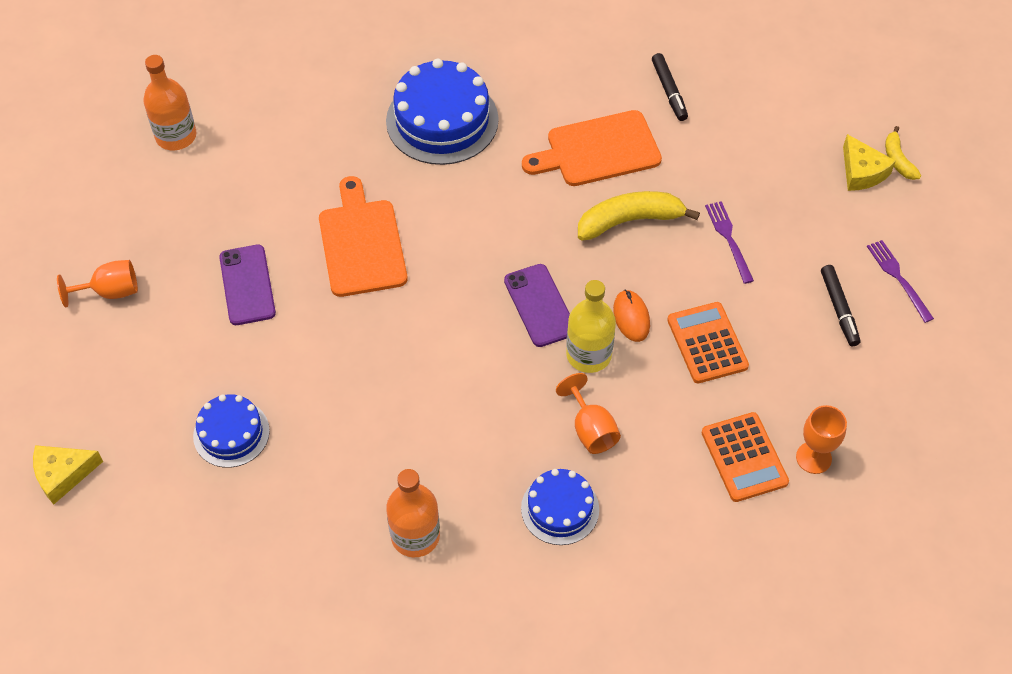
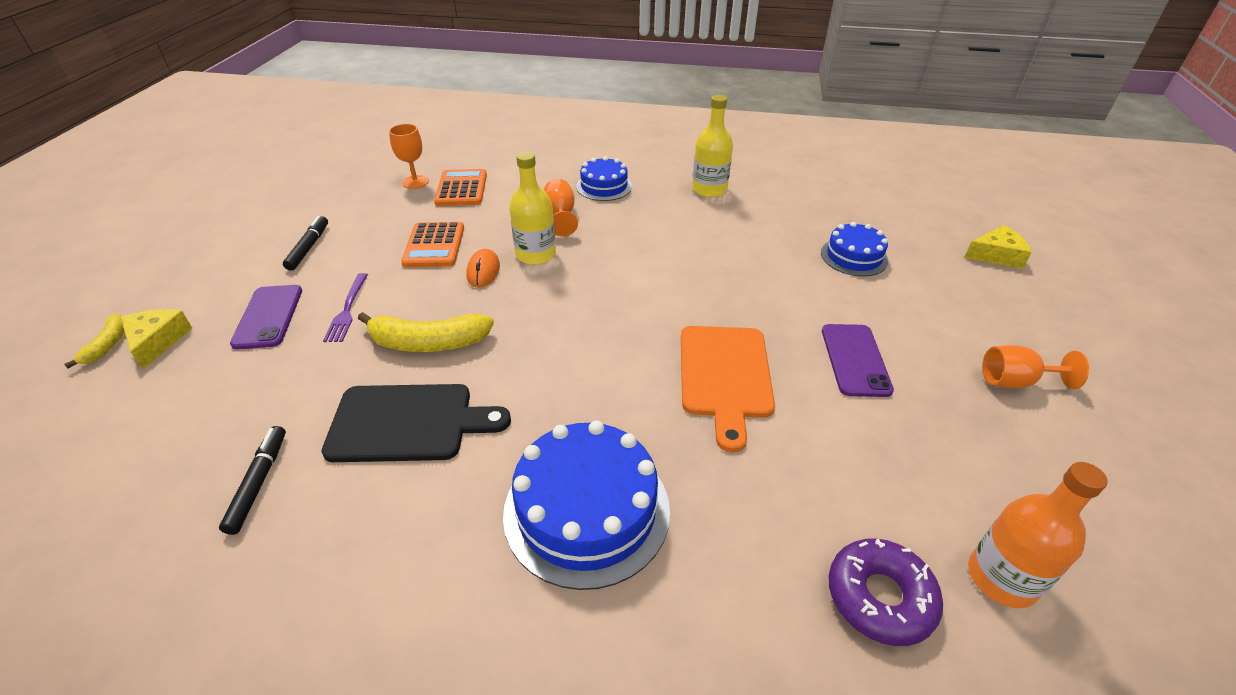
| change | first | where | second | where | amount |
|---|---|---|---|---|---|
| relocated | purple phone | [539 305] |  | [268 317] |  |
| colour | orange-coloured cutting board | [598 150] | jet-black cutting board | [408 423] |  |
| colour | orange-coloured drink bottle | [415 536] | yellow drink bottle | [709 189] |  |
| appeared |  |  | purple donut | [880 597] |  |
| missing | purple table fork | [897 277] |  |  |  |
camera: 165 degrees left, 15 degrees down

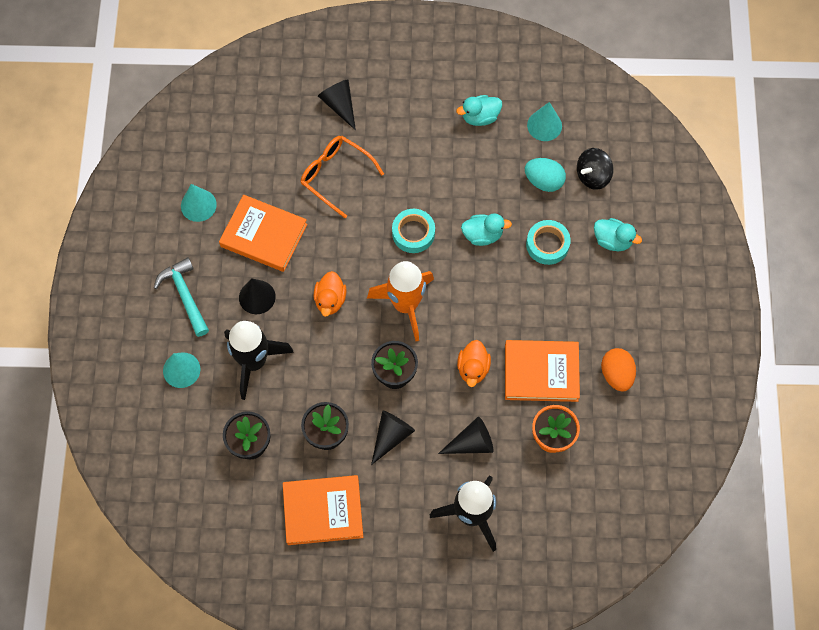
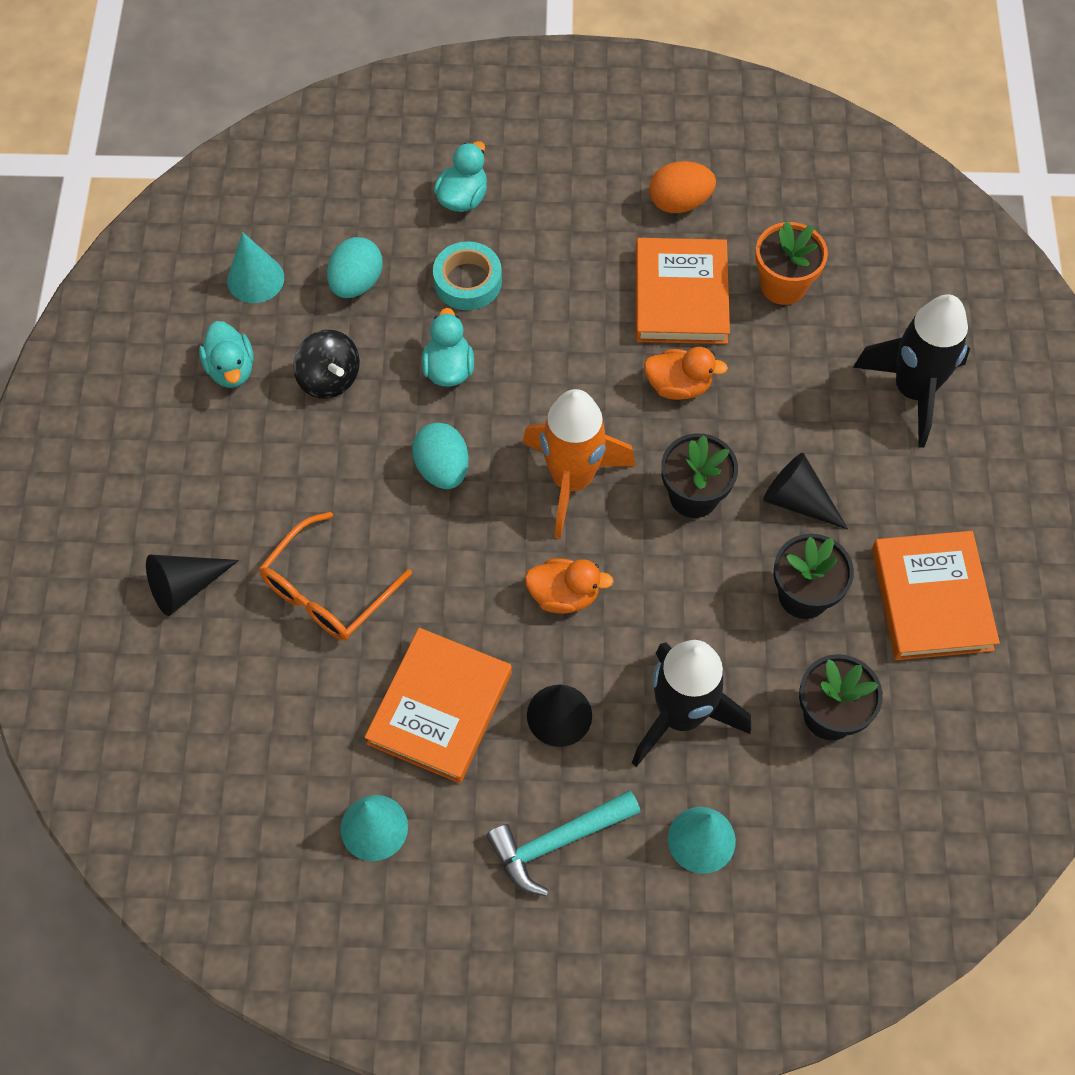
| change | first | where | second | where | amount |
|---|---|---|---|---|---|
| relocated | jet-black toy top | [593 176] |  | [329 378] |  |
| exchanged | turquoise sticky tape | [413 233] | turquoise toy egg | [442 469] |  |
| missing | jet-black solid cone | [471 443] |  |  |  |
camera: 90 degrees left, 5 degrees down

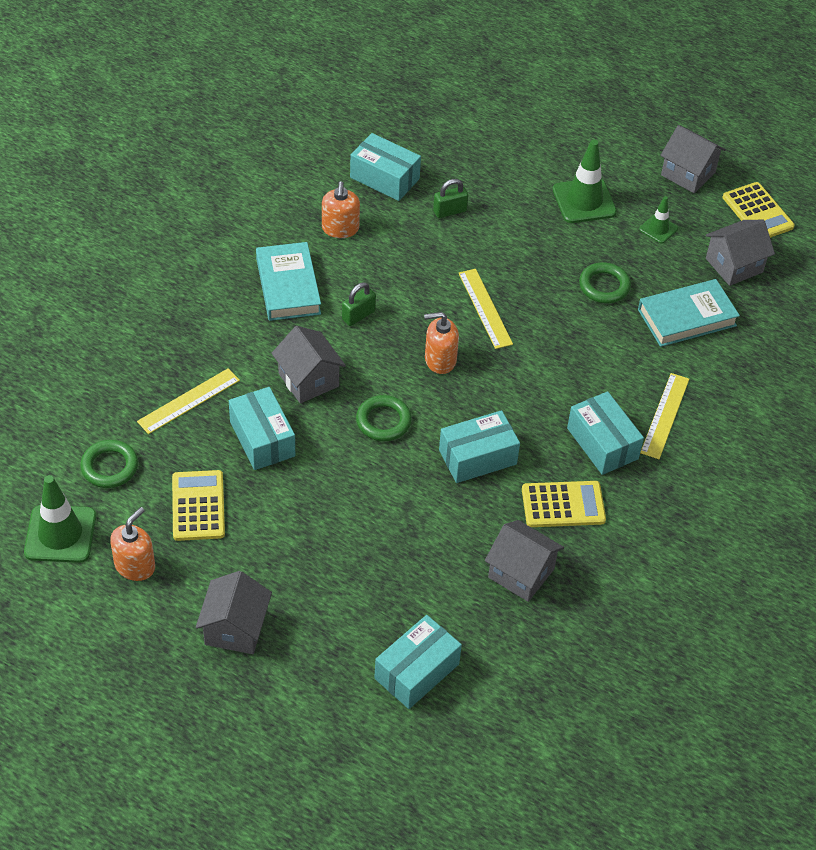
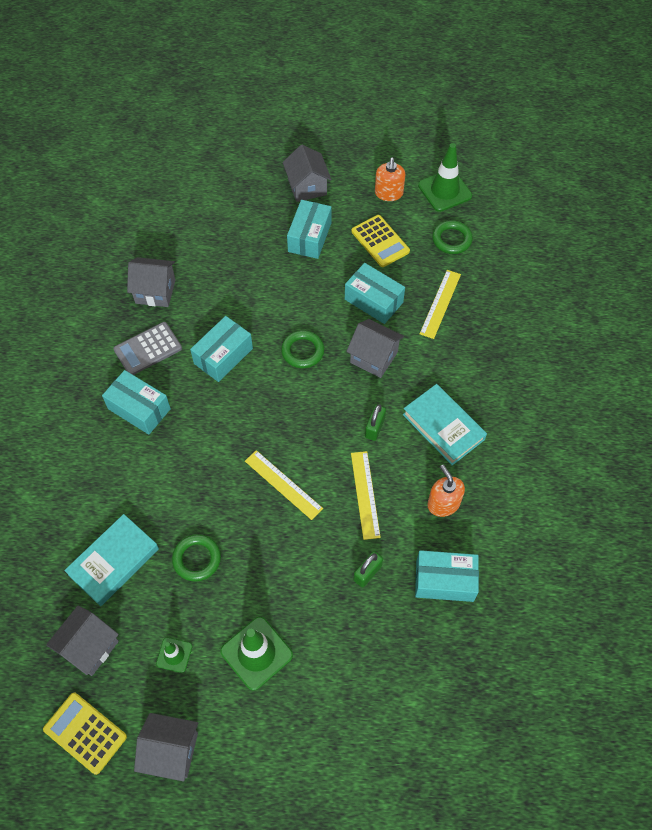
| change | first | where | second | where | amount |
|---|---|---|---|---|---|
| colour | yellow pocket calculator | [563 505] | ash-grey pocket calculator | [148 349] |  |
| relocated | turquoise package | [416 671] |  | [309 237] |  |
| relocated | yellow measuring stick | [665 415] |  | [365 494] |  |
| missing | orange-coloured pump bottle | [440 360] |  |  |  |
camera: 155 degrees right, 10 degrees up

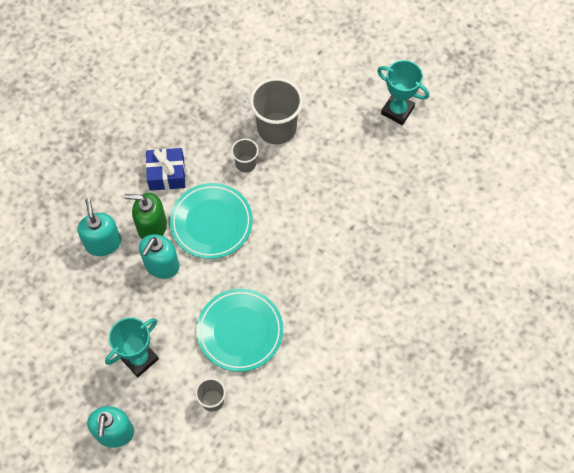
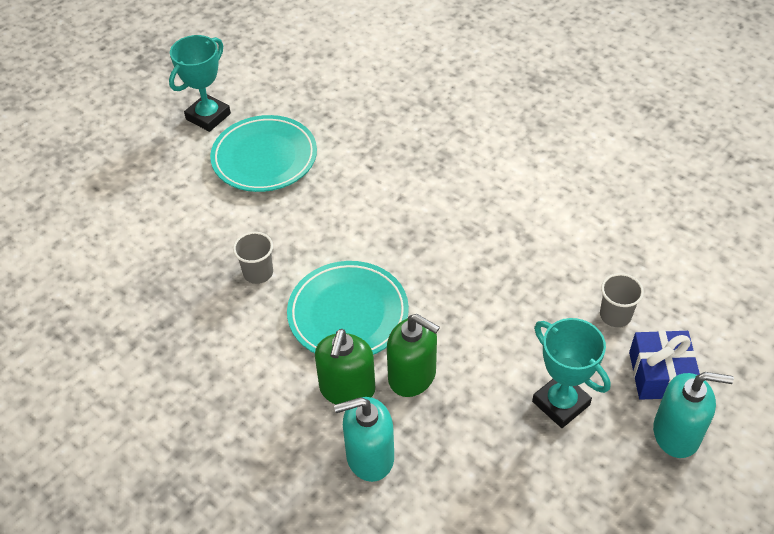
| change | first | where | second | where | amount |
|---|---|---|---|---|---|
| relocated | turquoise dinner plate | [240 331] |  | [264 158] |  |
| colour | turquoise pump bottle | [161 265] | leaf-green pump bottle | [412 376] |  |
| relocated | cobalt present | [167 174] |  | [660 374] |  |
| missing | ash-grey tumbler | [276 128] |  |  |  |
camera: 85 degrees left, 15 degrees down

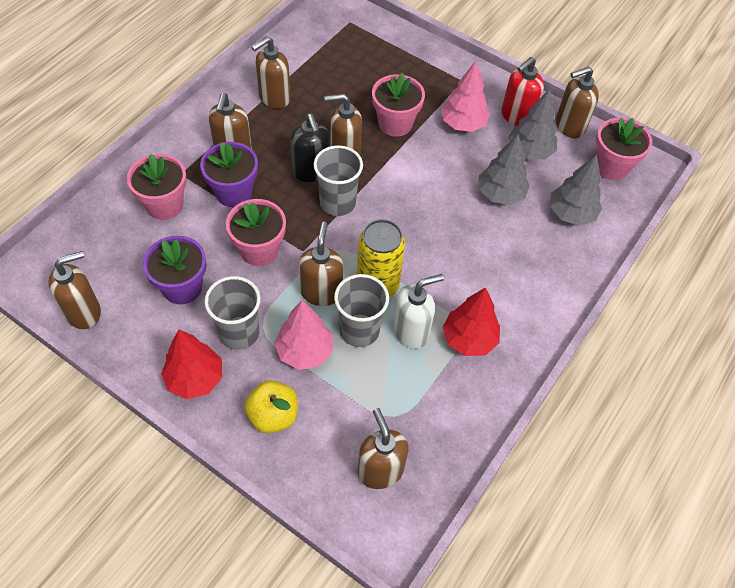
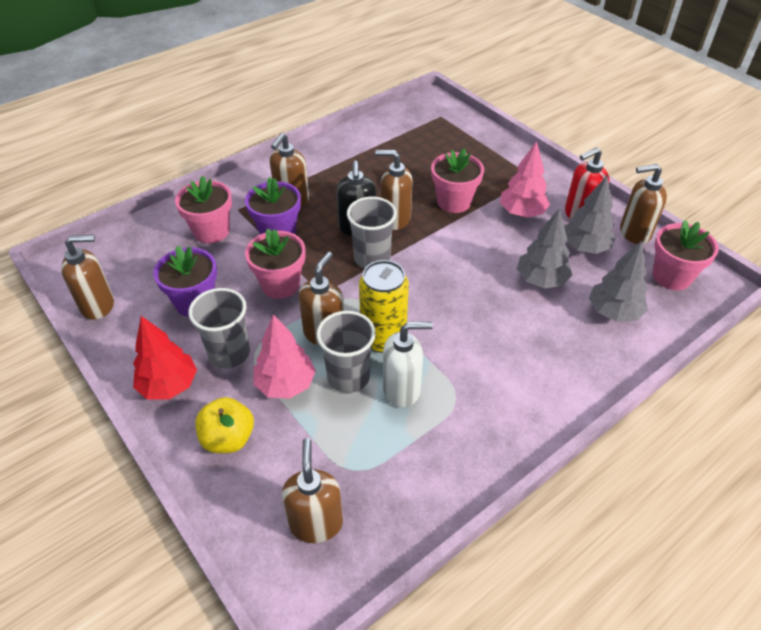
| change | first | where | second | where | amount |
|---|---|---|---|---|---|
| missing | dark brown pump bottle | [274 98] |  |  |  |
| missing | red fir tree | [469 339] |  |  |  |
camera: 20 degrees right, 10 degrees down

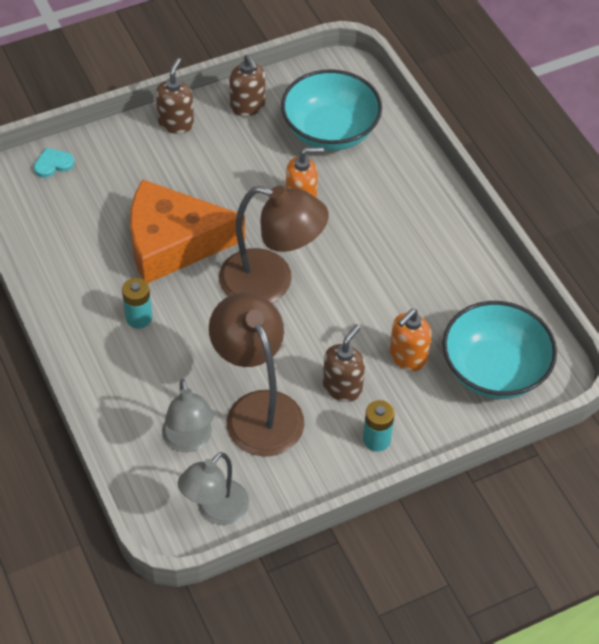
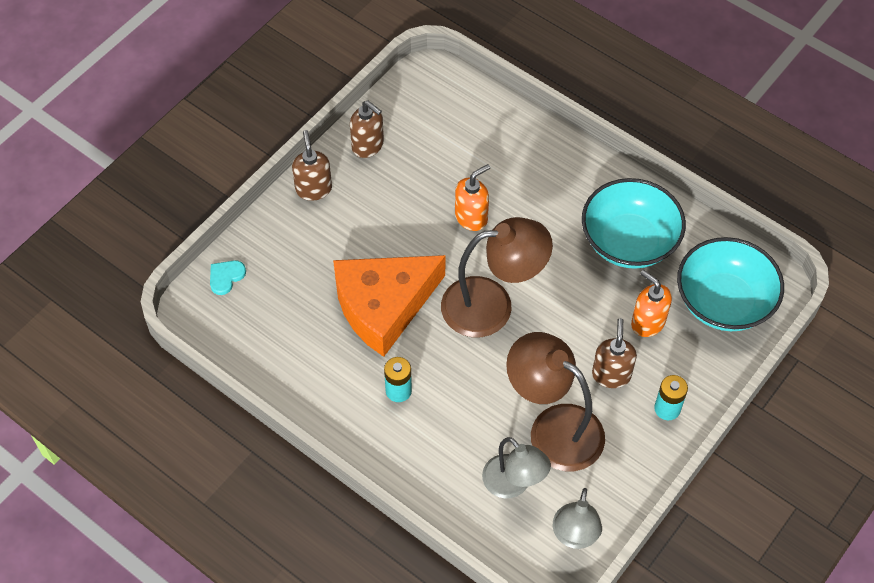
| change | first | where | second | where | amount |
|---|---|---|---|---|---|
| relocated | turquoise bowl | [330 131] |  | [629 241] |  |
| spun | orange-coloured pump bottle | [407 357] |  | [647 322] | 120 degrees clockwise |
camera: 25 degrees left, 5 degrees up

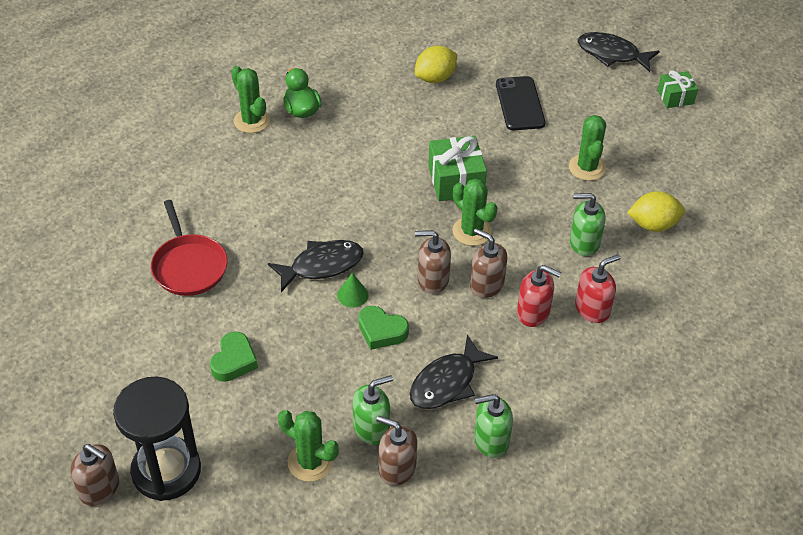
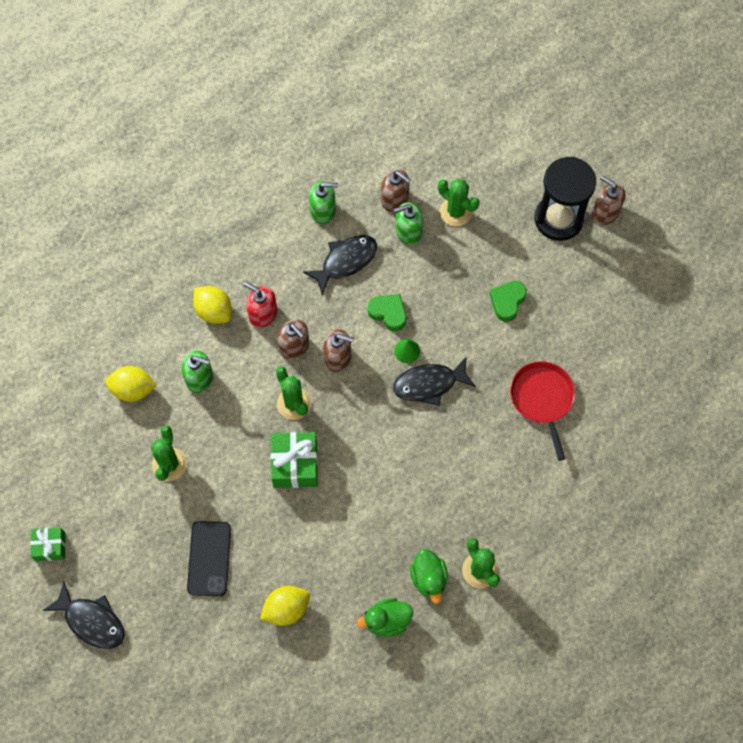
| change | first | where | second | where | amount |
|---|---|---|---|---|---|
| exchanged | red pump bottle | [592 309] | yellow toy lemon | [214 311] |  |
| appeared |  |  | leaf-green toy duck | [387 620] |  |
camera: 170 degrees left, 20 degrees up

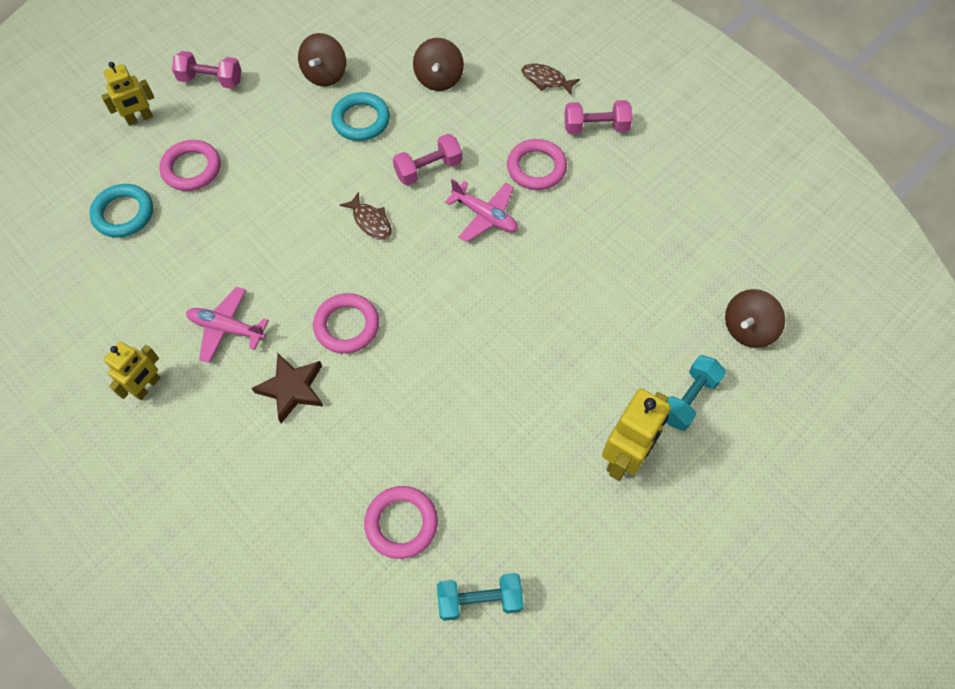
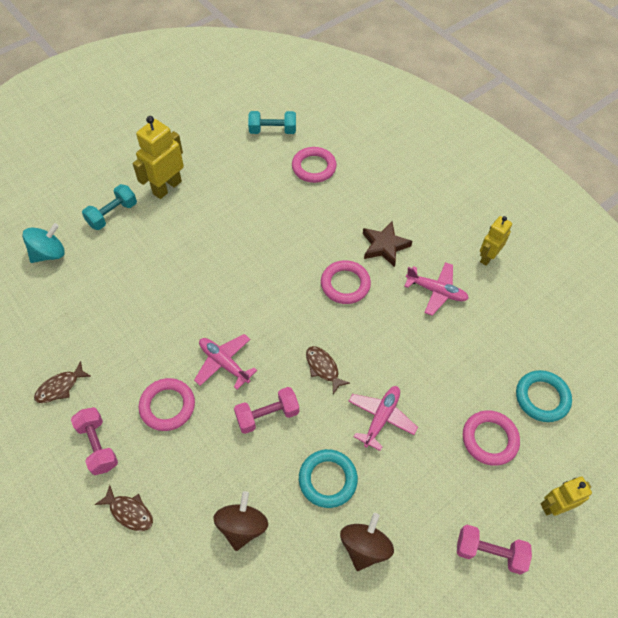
| change | first | where | second | where | amount |
|---|---|---|---|---|---|
| colour | dark brown toy top | [748 329] | turquoise toy top | [49 254] |  |
| appeared |  |  | dark brown fish | [60 387] |  |
| spun | rosy hand weight | [596 127] |  | [98 445] | 60 degrees clockwise |
| appeared |  |  | rosy aeroplane | [381 418] |  |
camera: 175 degrees left, 5 degrees down

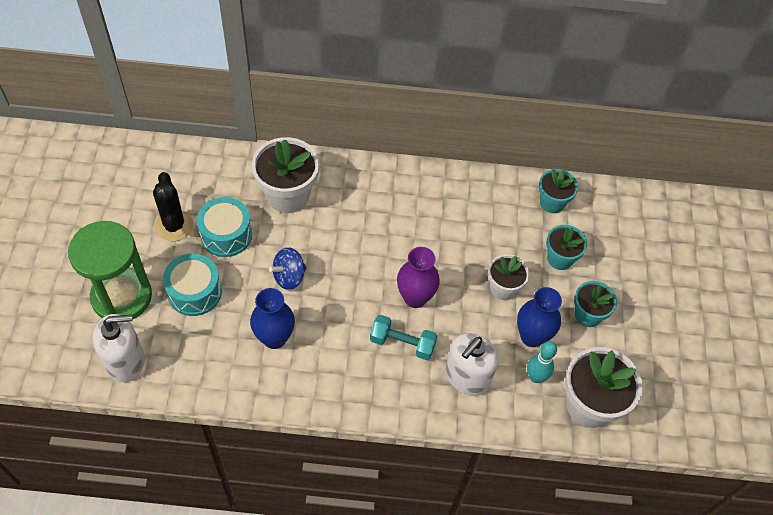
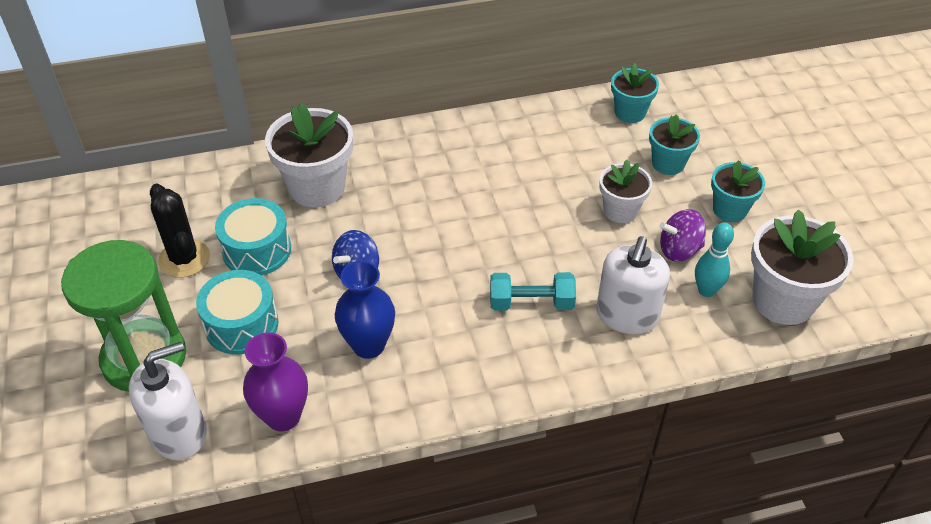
| change | first | where | second | where | amount |
|---|---|---|---|---|---|
| relocated | purple flower vase | [415 298] |  | [283 416] |  |
| exchanged | cobalt flower vase | [532 336] | purple toy top | [679 250] |  |
camera: 15 degrees left, 10 degrees down

